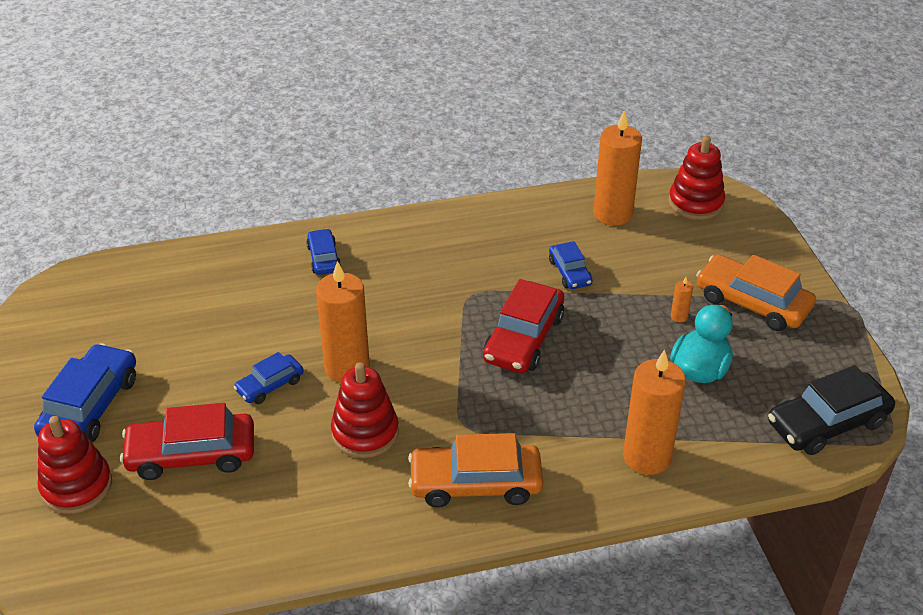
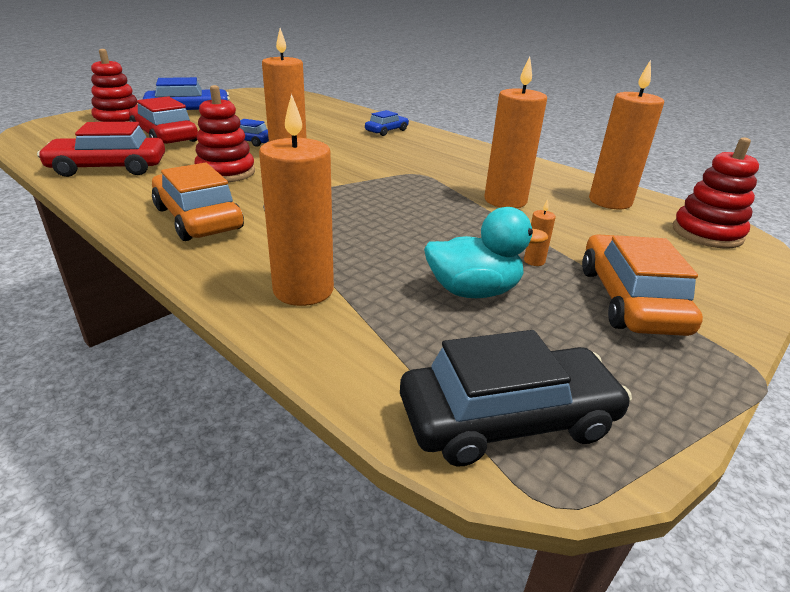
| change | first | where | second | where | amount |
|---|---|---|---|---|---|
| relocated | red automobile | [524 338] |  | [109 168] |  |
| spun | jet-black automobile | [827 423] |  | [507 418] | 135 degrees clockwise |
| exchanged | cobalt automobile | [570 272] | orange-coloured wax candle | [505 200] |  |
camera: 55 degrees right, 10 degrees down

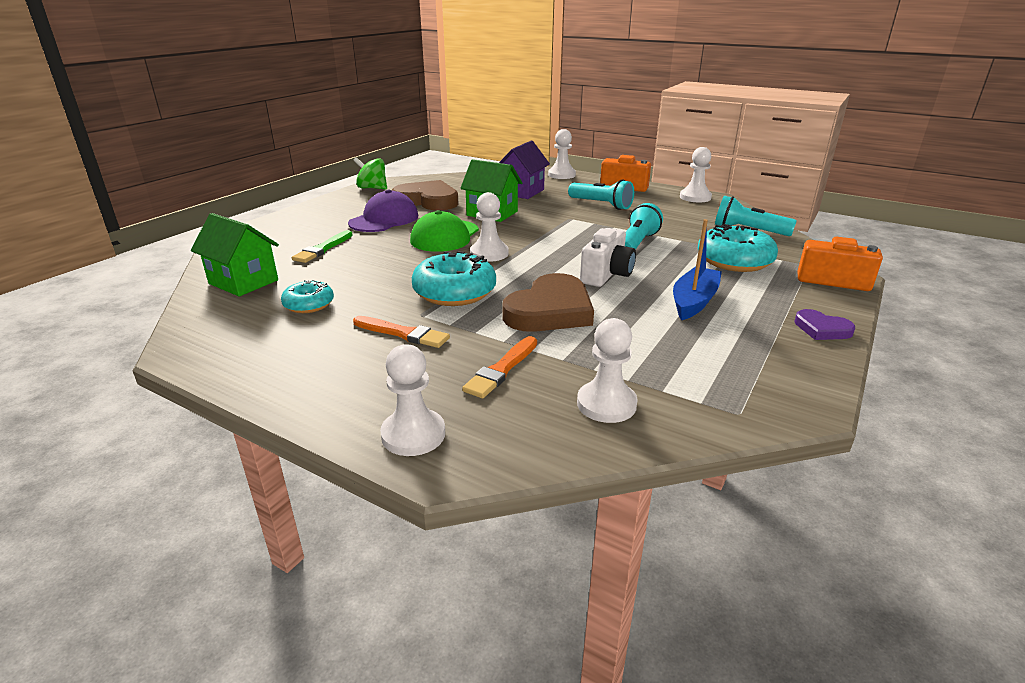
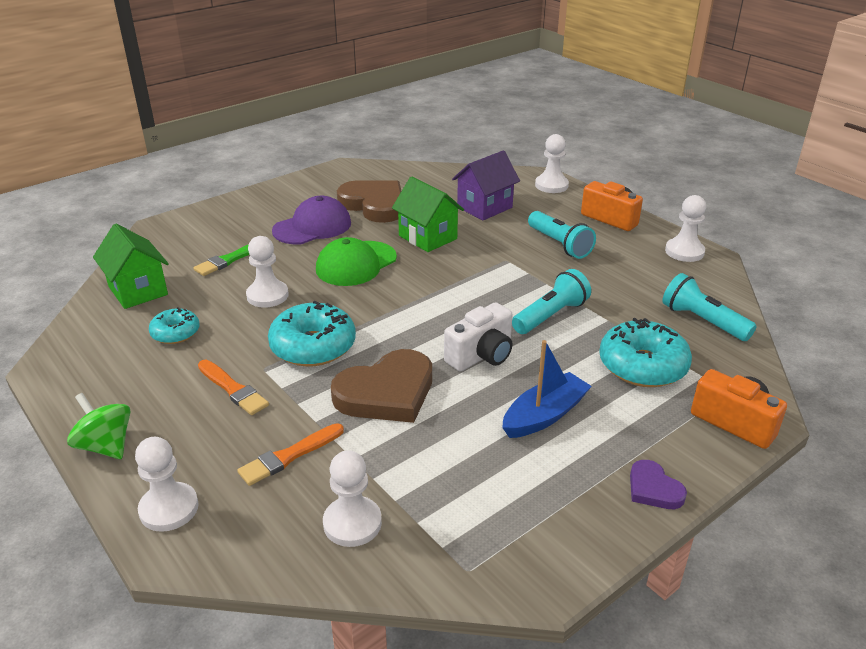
| change | first | where | second | where | amount |
|---|---|---|---|---|---|
| relocated | leaf-green toy top | [372 188] |  | [106 446] |  |
| relocated | white chess pawn | [489 253] |  | [267 295] |  |
camera: 20 degrees right, 5 degrees up

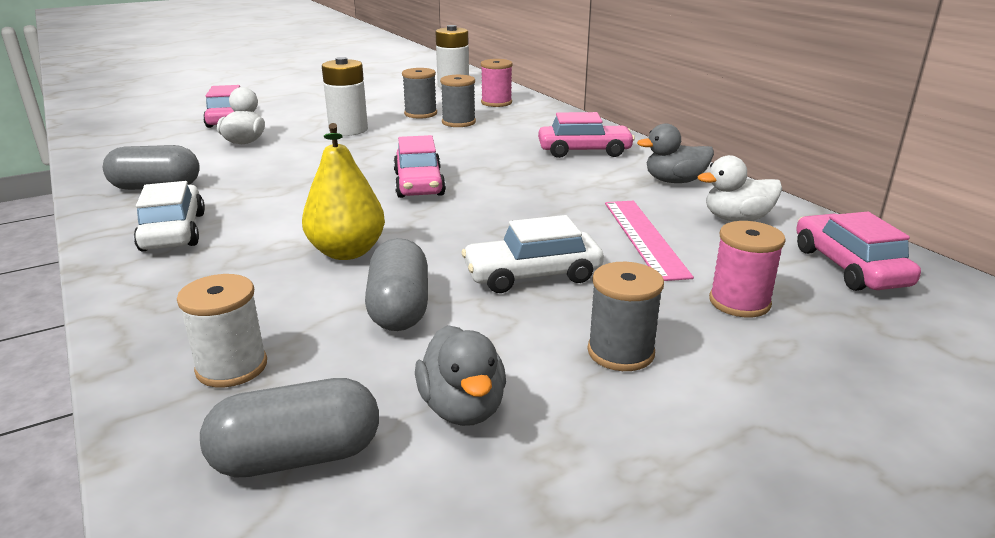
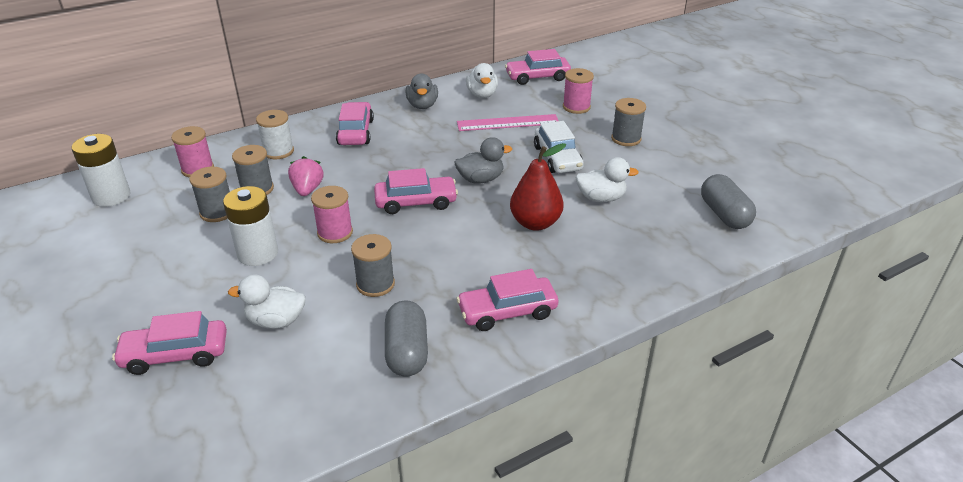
| change | first | where | second | where | amount |
|---|---|---|---|---|---|
| relocated | white spool | [232 367] |  | [278 151] |  |
| appeared |  |  | rosy berry | [307 190] |  |
| appeared |  |  | rosy spool | [335 233] |  |
| appeared |  |  | ash-grey spool | [375 284] |  |
| relocated | ash-grey toy duck | [462 408] |  | [480 179] |  |
| colour | white automobile | [174 231] | rosy automobile | [507 311] |  |
| colour | yellow pear fruit | [347 252] | red pear fruit | [535 223] |  |
| exchanged | ash-grey pill | [399 308] | white toy duck | [601 198] |  |
camera: 90 degrees left, 10 degrees up

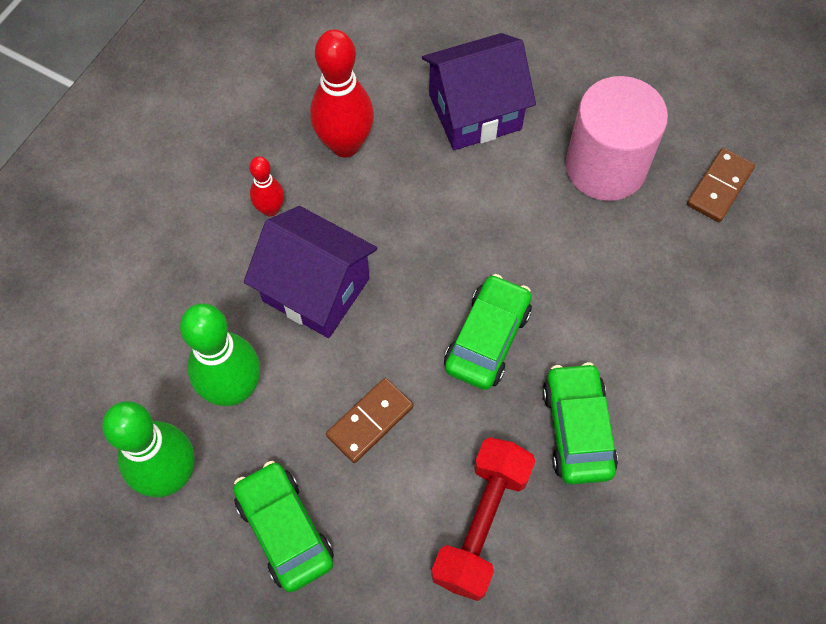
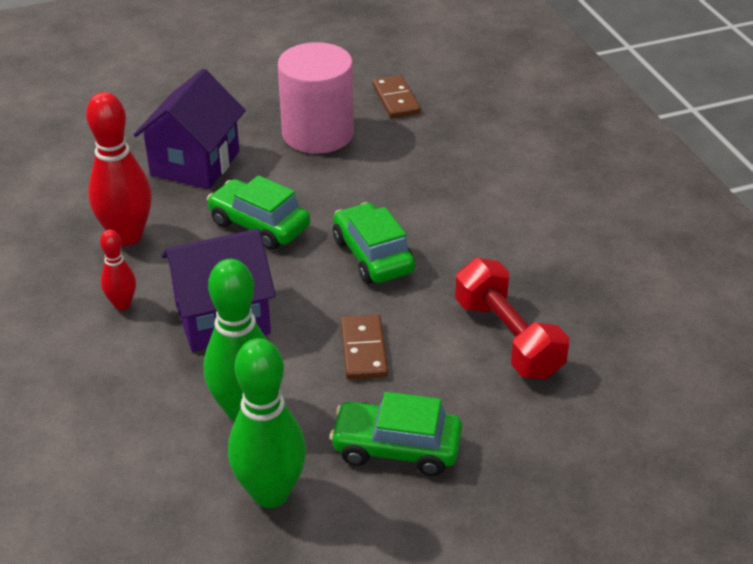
| change | first | where | second | where | amount |
|---|---|---|---|---|---|
| relocated | leaf-green automobile | [577 429] |  | [259 225] |  |
camera: 50 degrees left, 25 degrees down

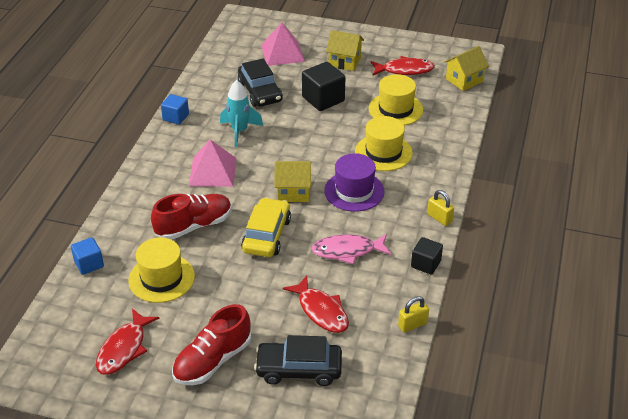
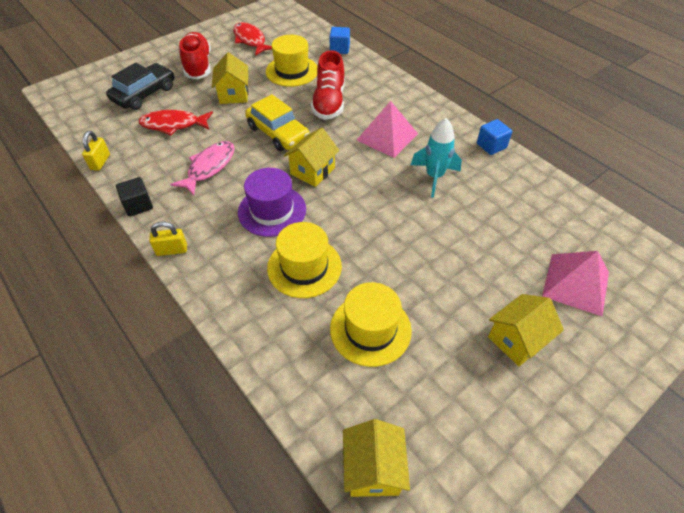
| change | first | where | second | where | amount |
|---|---|---|---|---|---|
| appeared |  |  | yellow toy house | [233 94] |  |
| missing | jet-black automobile | [260 92] |  |  |  |
| missing | jet-black solid cube | [323 99] |  |  |  |
| missing | red fish | [404 70] |  |  |  |
camera: 125 degrees right, 10 degrees up

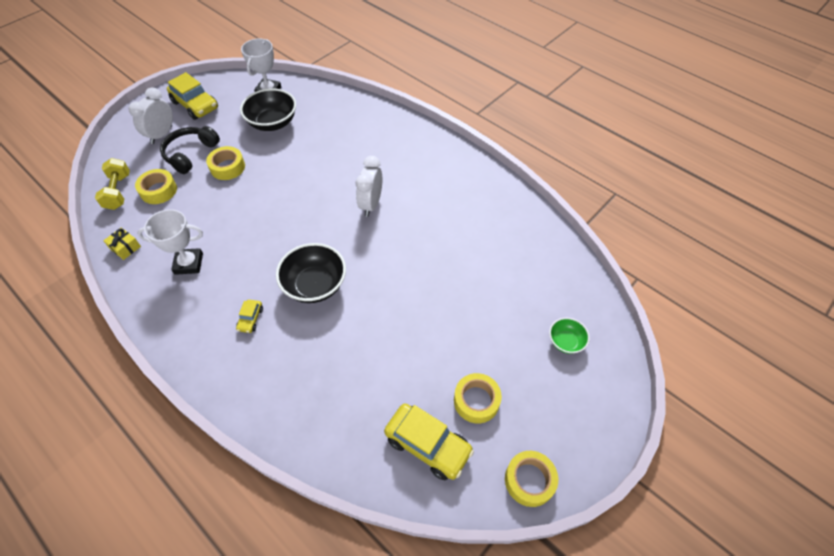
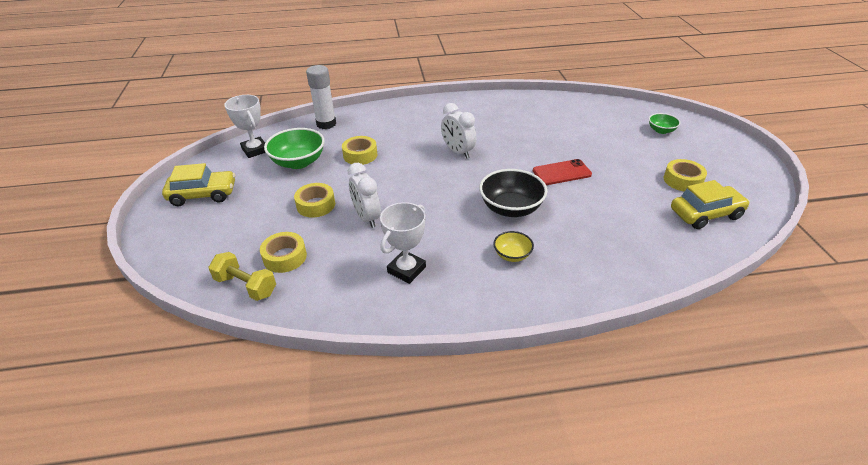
| change | first | where | second | where | amount |
|---|---|---|---|---|---|
| colour | jet-black bowl | [272 123] | leaf-green bowl | [298 162] |  |
| appeared |  |  | white glue stick | [326 124] |  |
| relocated | yellow sticky tape | [529 480] |  | [360 155] |  |
| relocated | white alarm clock | [162 135] |  | [367 218] |  |
| exchanged | yellow automobile | [250 319] | yellow bowl | [512 255] |  |
| appeared |  |  | red phone | [561 173] |  |
| missing | yellow present | [125 247] |  |  |  |
| missing | jet-black headset | [190 154] |  |  |  |
camera: 50 degrees left, 15 degrees down

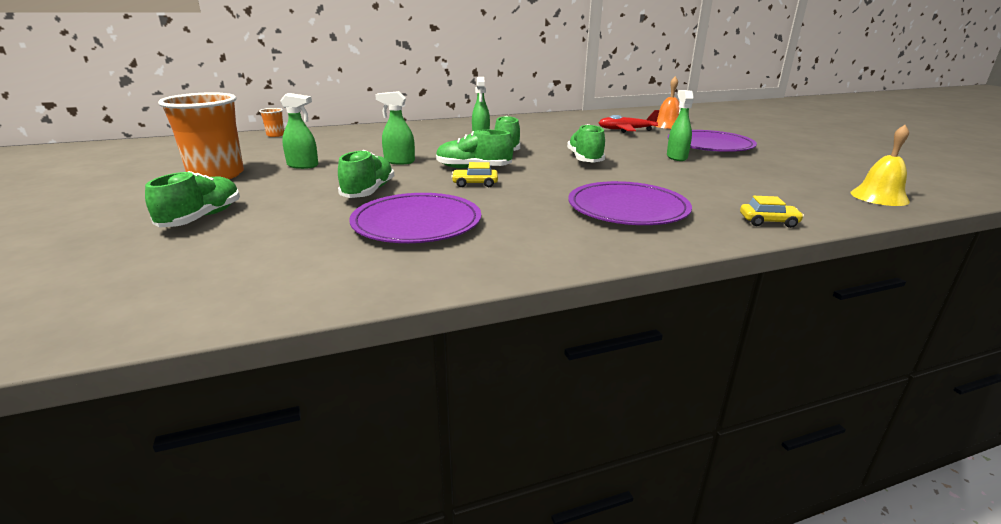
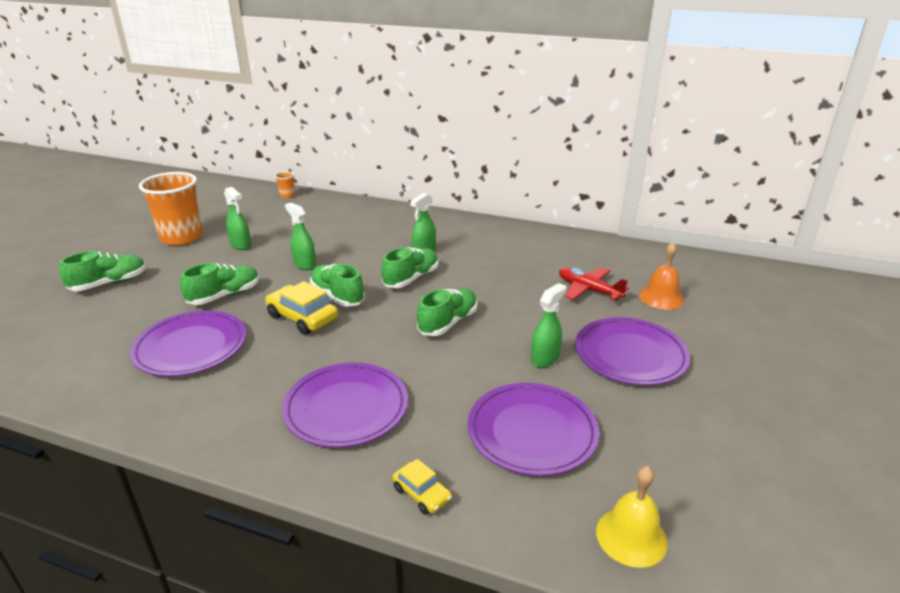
| change | first | where | second | where | amount |
|---|---|---|---|---|---|
| size | yellow automobile | [475 183] |  | [302 318] | x1.73 |
| appeared |  |  | purple dinner plate | [532 431] |  |
camera: 40 degrees right, 5 degrees up

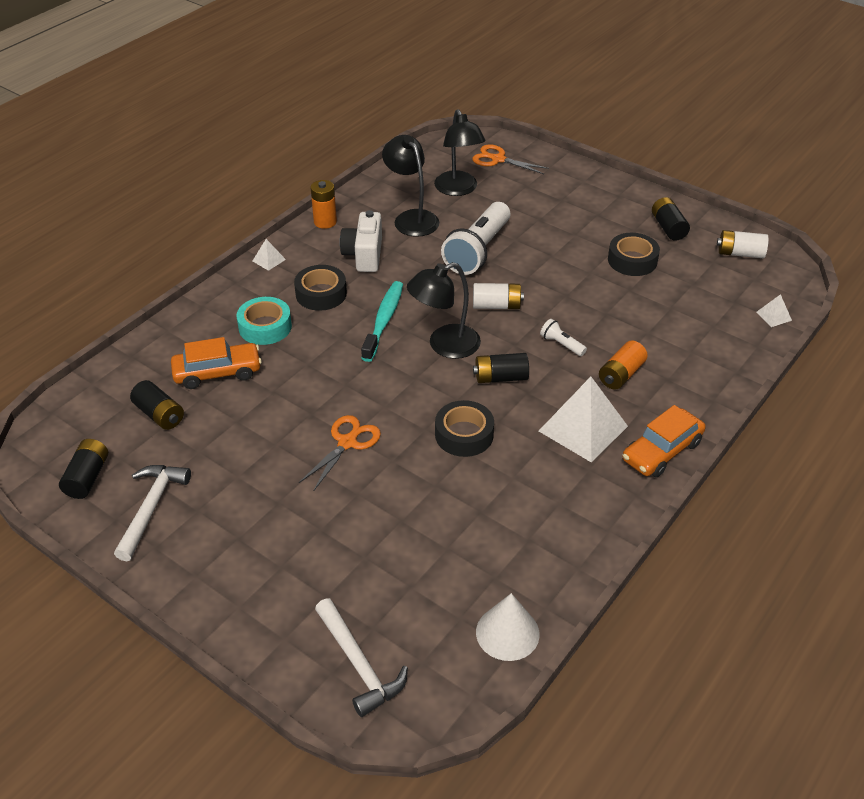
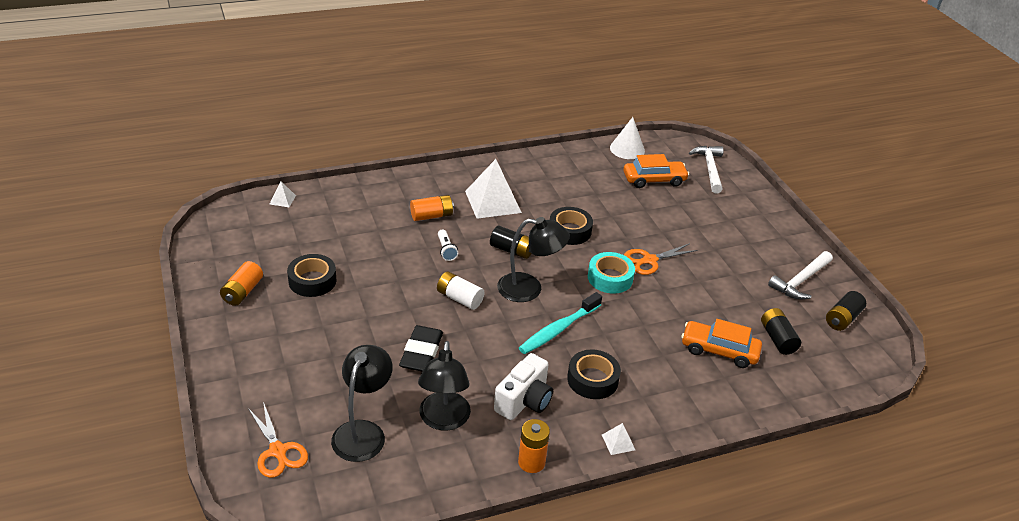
| change | first | where | second | where | amount |
|---|---|---|---|---|---|
| colour | jet-black AA battery | [668 228] | orange-coloured AA battery | [242 292] |  |
| exchanged | white torch | [478 251] | jet-black gum eraser | [421 352] |  |
| relocated | turquoise sticky tape | [265 327] |  | [610 278] |  |
| relocated | orange-coloured automobile | [661 451] |  | [654 180] |  |
| missing | white AA battery | [740 253] |  |  |  |
camera: 150 degrees left, 5 degrees down

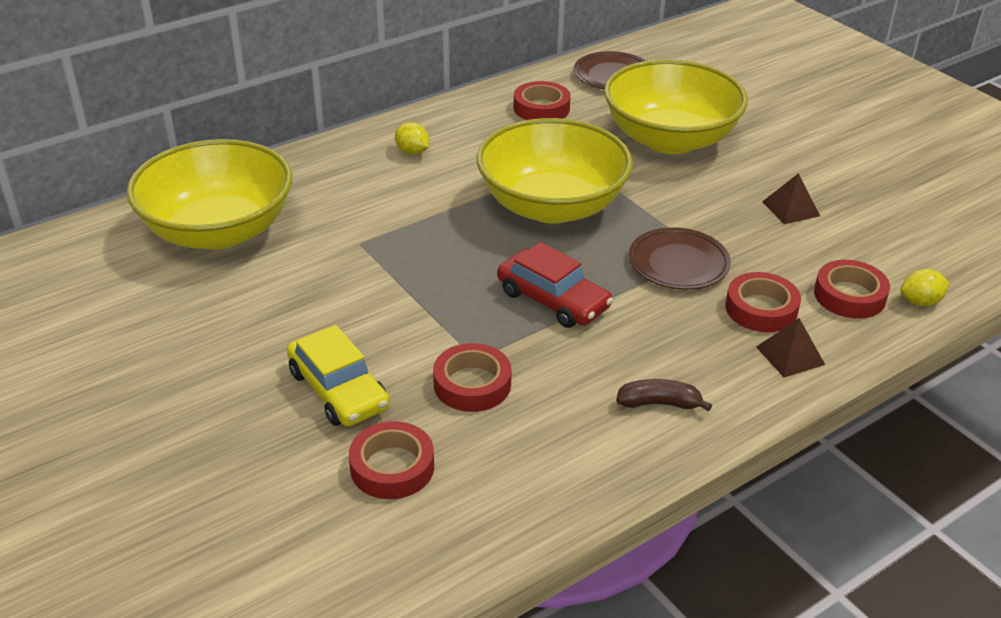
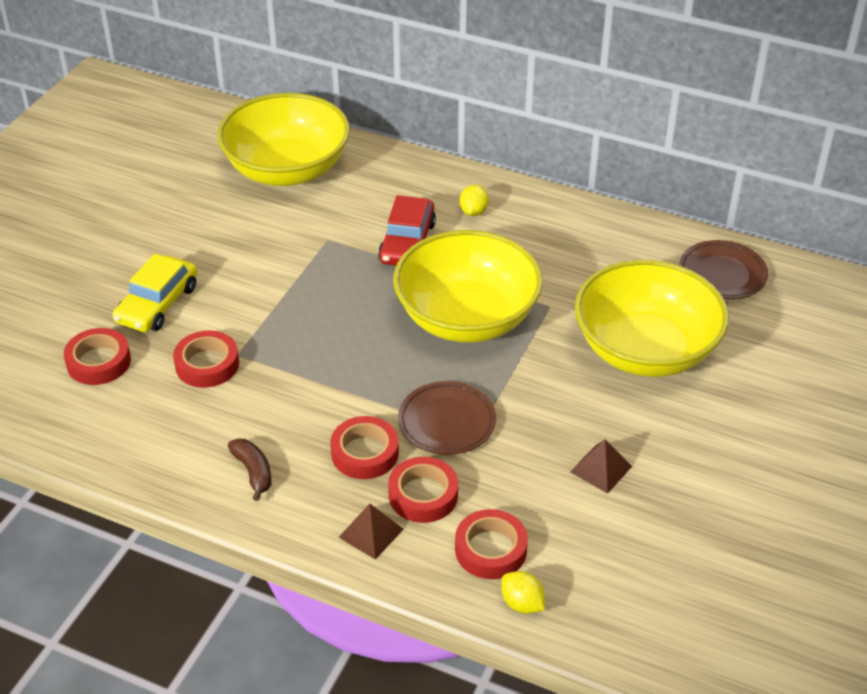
| change | first | where | second | where | amount |
|---|---|---|---|---|---|
| relocated | red sticky tape | [541 108] |  | [365 453] |  |
| relocated | red automobile | [553 300] |  | [407 242] |  |
camera: 60 degrees right, 5 degrees up

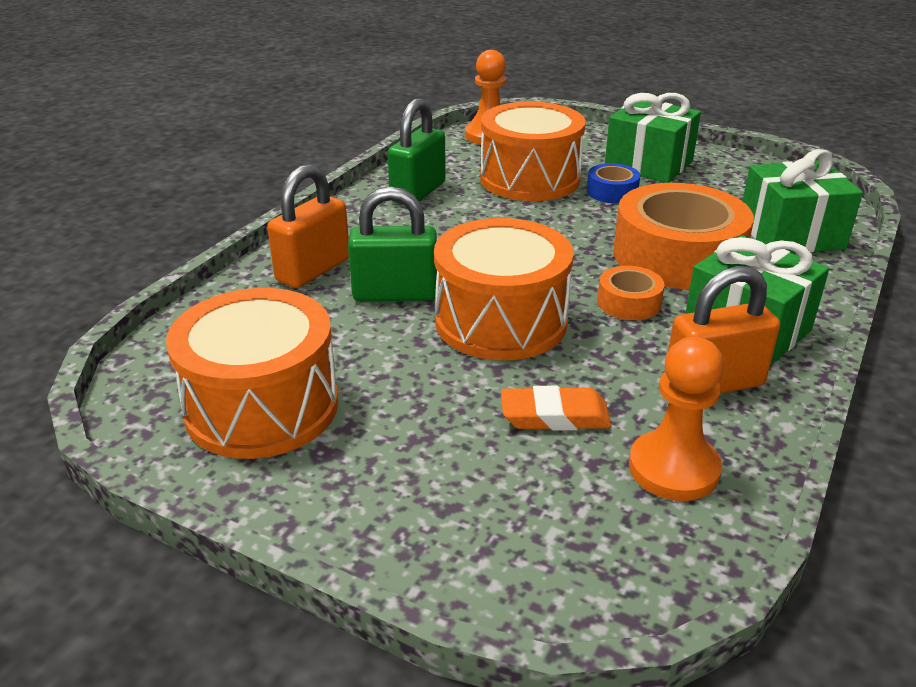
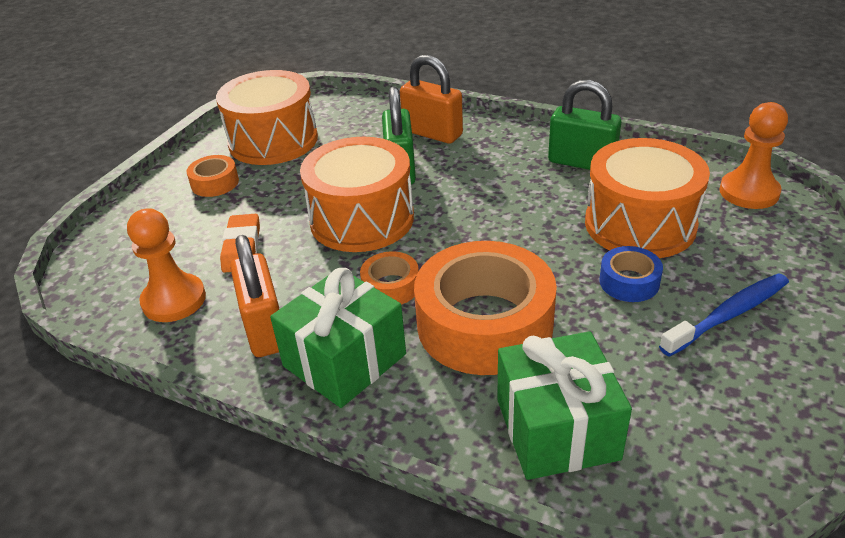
| change | first | where | second | where | amount |
|---|---|---|---|---|---|
| appeared |  |  | orange-coloured sticky tape | [215 183] |  |
| exchanged | leaf-green present | [648 164] | cobalt tooth brush | [727 315] |  |
camera: 90 degrees right, 5 degrees up

